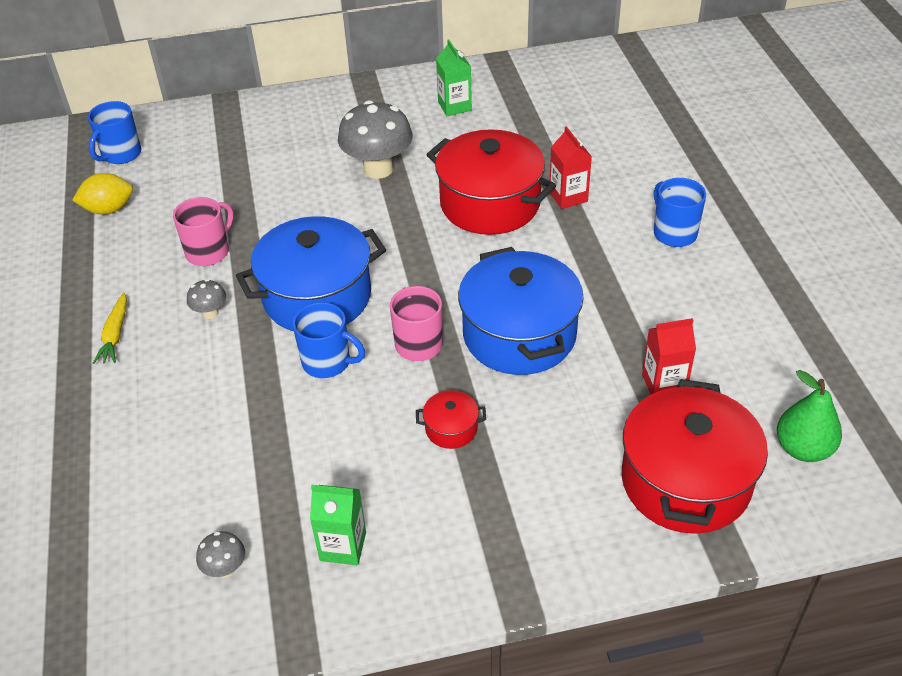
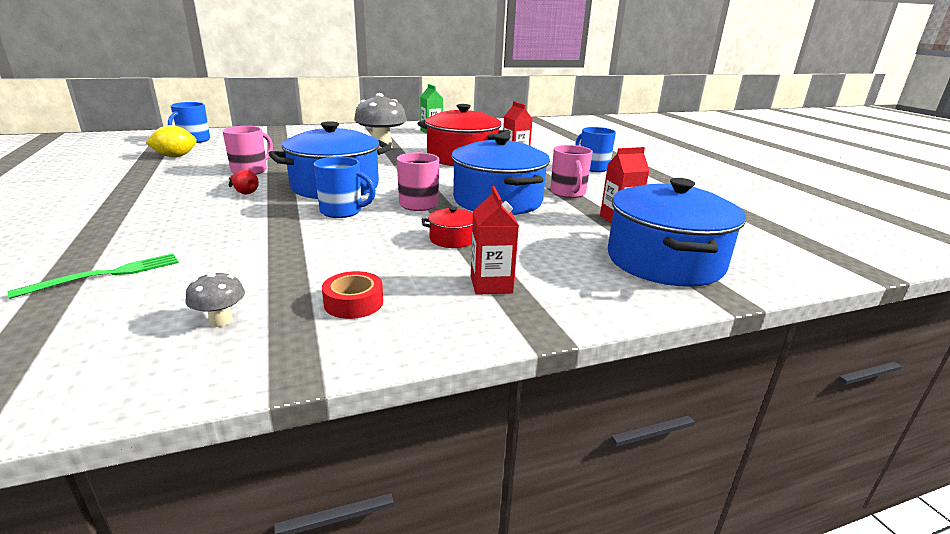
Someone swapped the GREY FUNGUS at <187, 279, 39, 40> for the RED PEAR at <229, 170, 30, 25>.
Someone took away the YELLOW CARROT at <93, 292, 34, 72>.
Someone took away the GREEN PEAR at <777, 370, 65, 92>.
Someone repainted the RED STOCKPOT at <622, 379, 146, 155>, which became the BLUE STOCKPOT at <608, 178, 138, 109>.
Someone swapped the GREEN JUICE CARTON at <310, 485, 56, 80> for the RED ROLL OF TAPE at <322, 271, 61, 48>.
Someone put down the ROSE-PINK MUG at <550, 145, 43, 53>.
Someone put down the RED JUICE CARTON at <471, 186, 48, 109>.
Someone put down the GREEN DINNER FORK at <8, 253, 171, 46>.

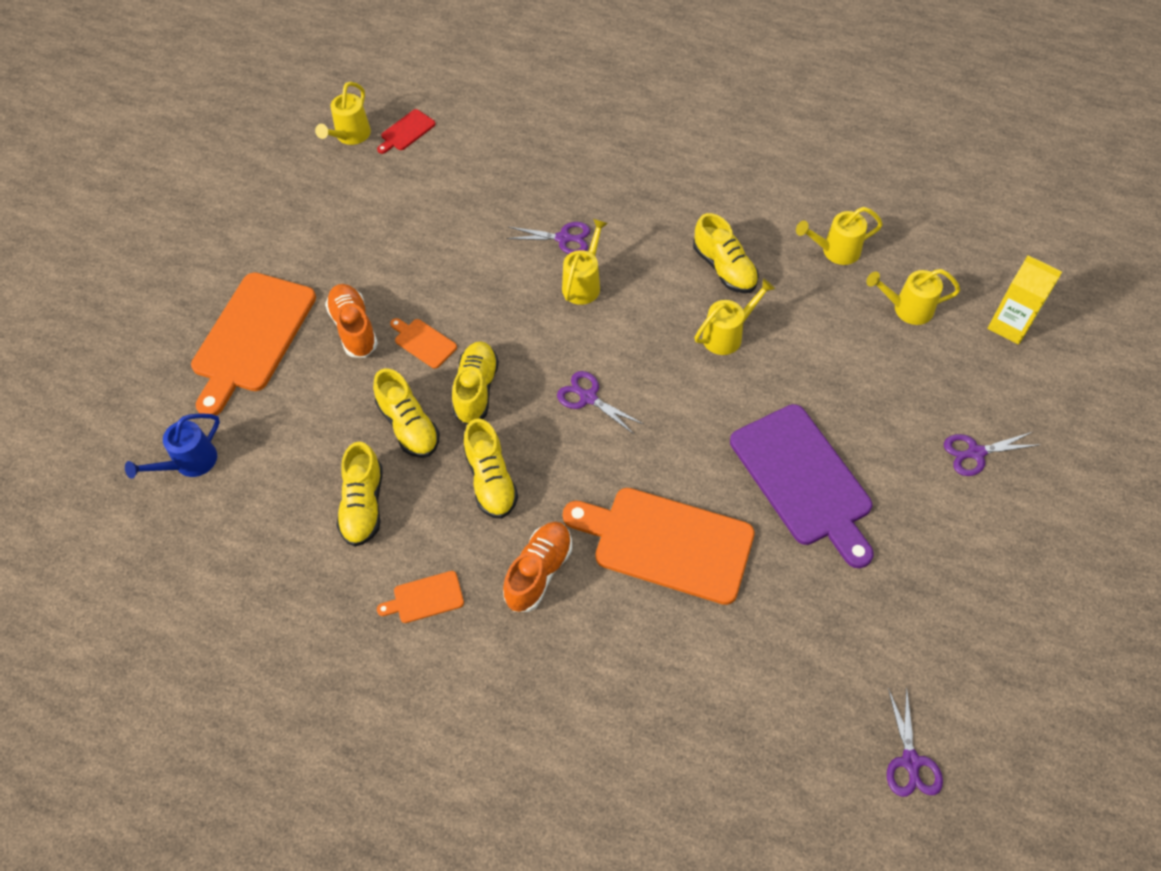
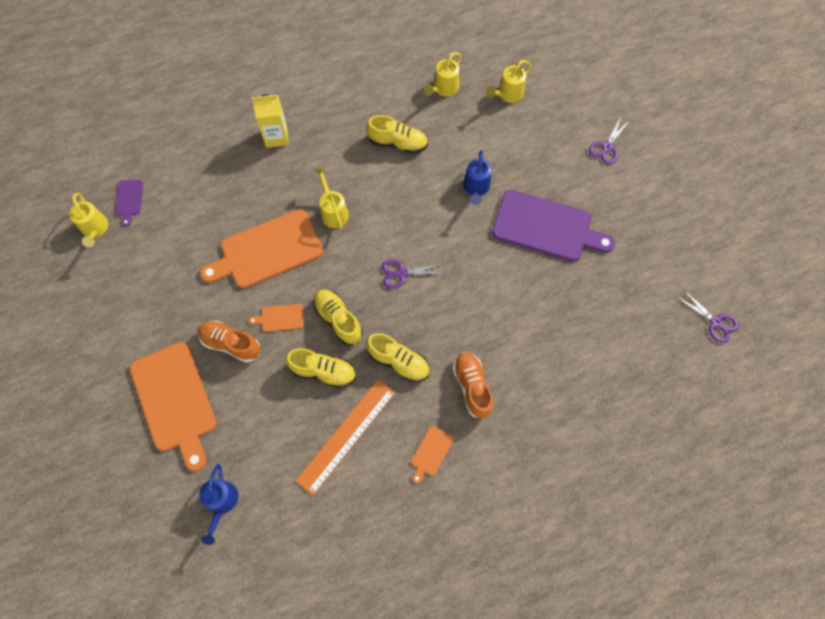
Someone repainted the RED CUTTING BOARD at <377, 109, 59, 45>, which became the VIOLET CUTTING BOARD at <115, 180, 28, 46>.
Someone took away the VIOLET SCISSORS at <506, 222, 84, 32>.
Someone carried the YELLOW JUICE CARTON from <987, 255, 75, 90> to <252, 94, 37, 54>.
Someone took away the YELLOW SPRINKLING CAN at <695, 278, 80, 77>.
Someone swapped the YELLOW SNEAKER at <336, 442, 47, 105> for the BRIGHT ORANGE STRAIGHTEDGE at <295, 379, 101, 116>.
Someone carried the BRIGHT ORANGE CUTTING BOARD from <563, 488, 192, 117> to <200, 209, 124, 79>.
Someone put down the BLUE SPRINKLING CAN at <463, 150, 28, 55>.

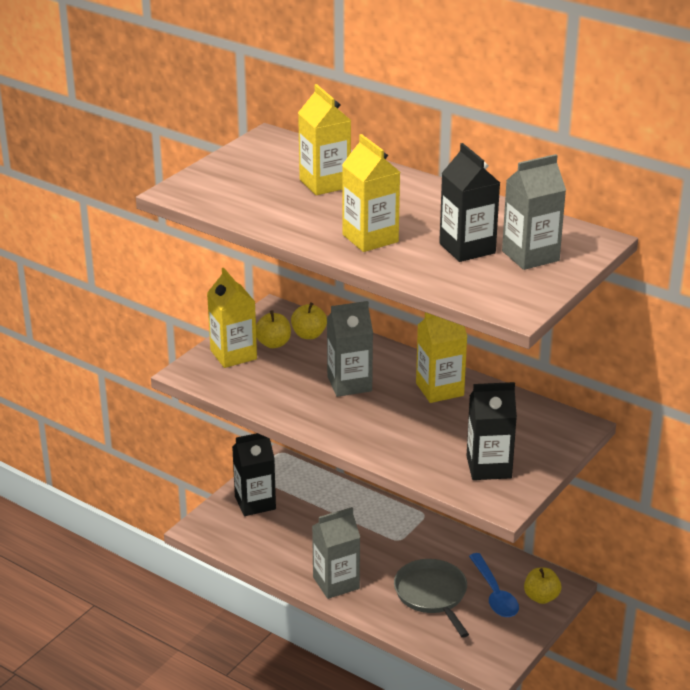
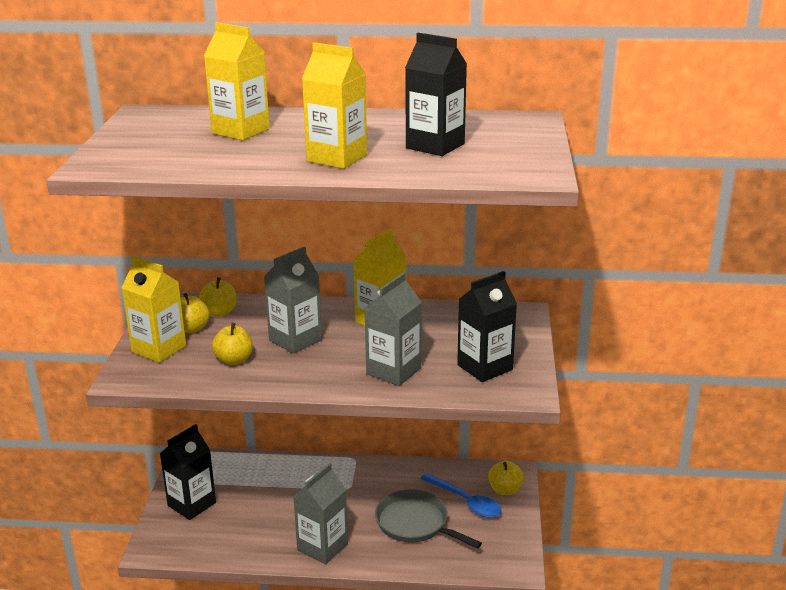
Someone carried the GREY JUICE CARTON from <502, 154, 64, 116> to <365, 272, 57, 114>.
Someone put down the YELLOW TOY APPLE at <212, 323, 41, 42>.

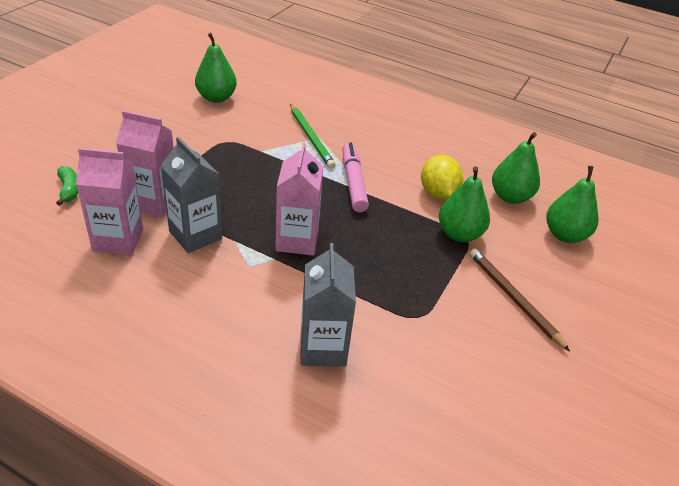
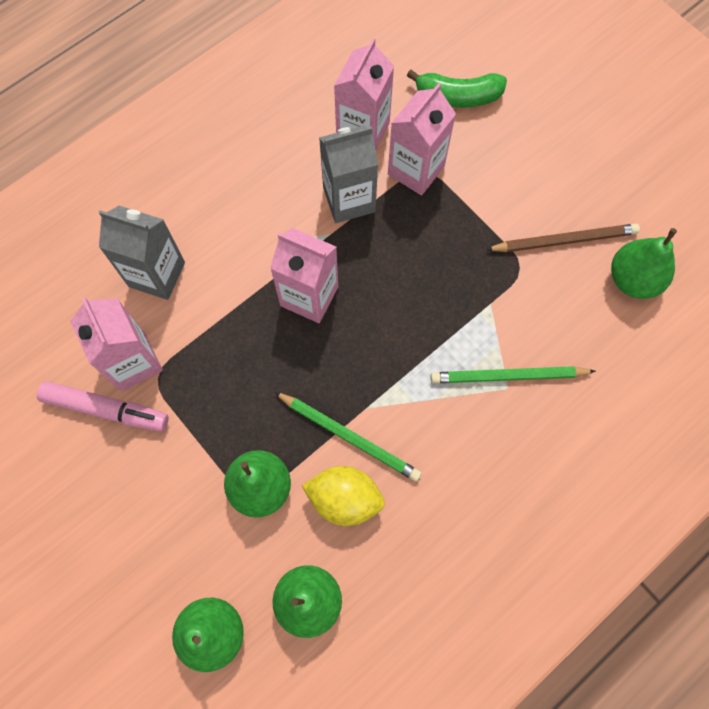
Someone carried the ROSE-PINK FELT PEN from <342, 143, 27, 69> to <37, 381, 131, 50>.
Someone scaled the GREEN TOY BANANA at <56, 166, 22, 40> by 1.57.
Someone carried the DARK BROWN PENCIL from <470, 249, 100, 102> to <486, 224, 154, 28>.
Someone put down the ROSE-PINK JUICE CARTON at <70, 297, 93, 94>.
Someone put down the GREEN PENCIL at <274, 392, 148, 90>.

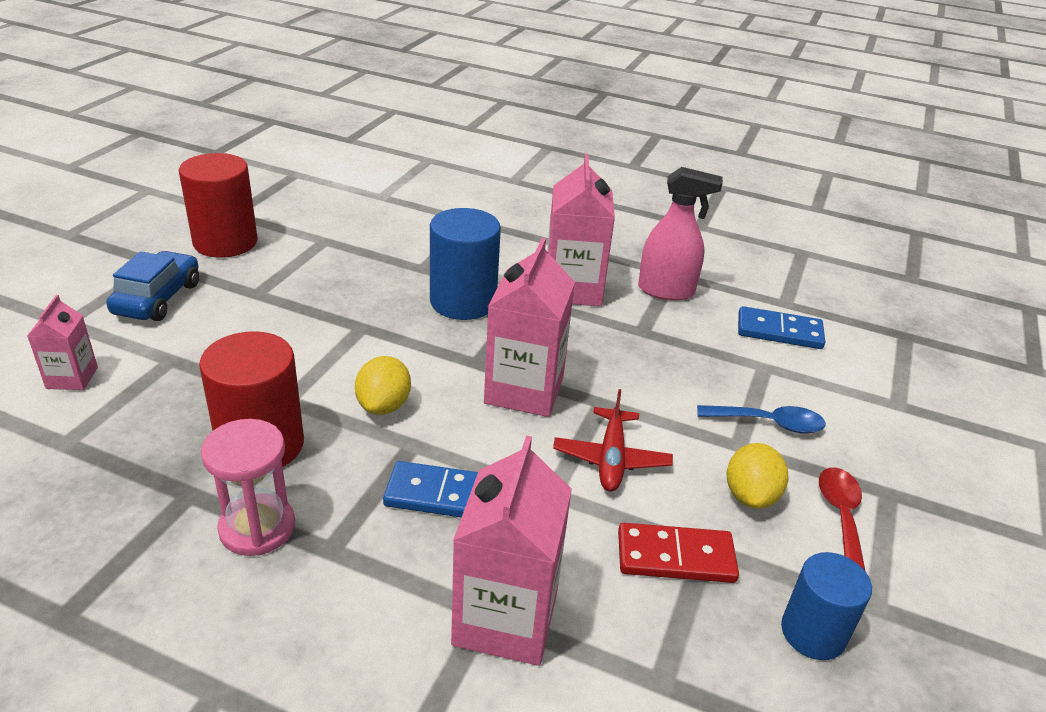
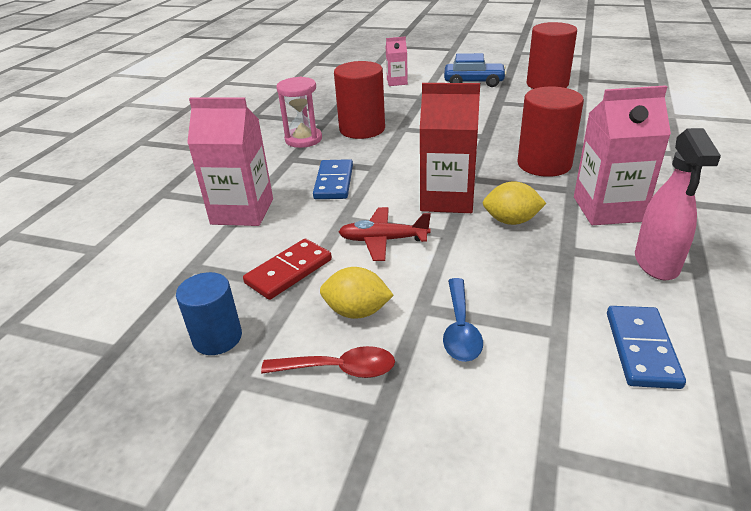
Someone repainted the BLUE CYLINDER at <430, 208, 71, 112>, which became the RED CYLINDER at <517, 86, 67, 91>.
Someone repainted the ROSE-PINK JUICE CARTON at <484, 238, 91, 179>, which became the RED JUICE CARTON at <420, 83, 60, 130>.
Someone carried the YELLOW CITRUS FRUIT from <355, 356, 56, 59> to <483, 181, 64, 44>.
Someone rotated the RED DOMINO at <618, 523, 121, 60> by 45 degrees clockwise.

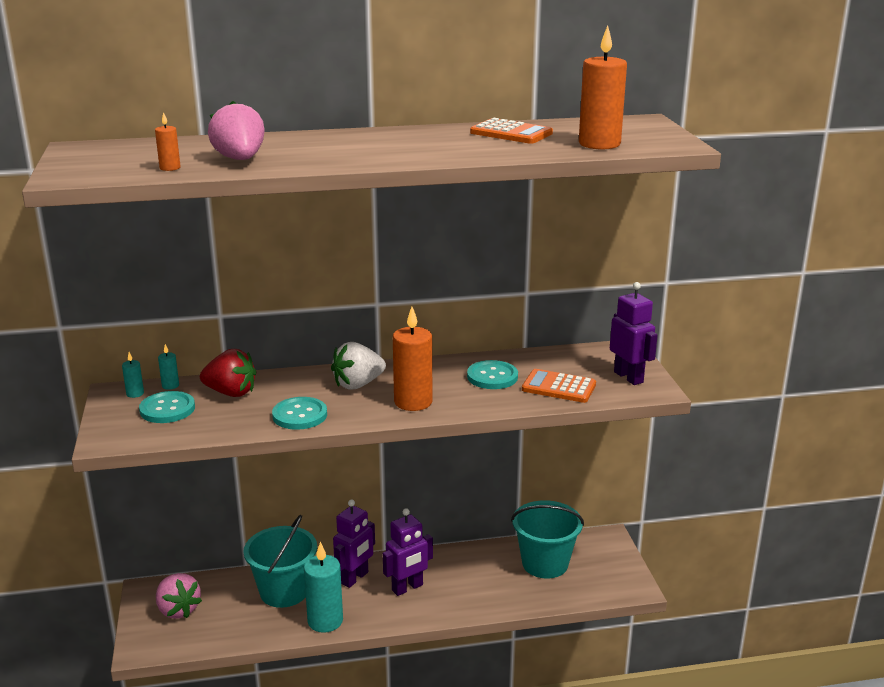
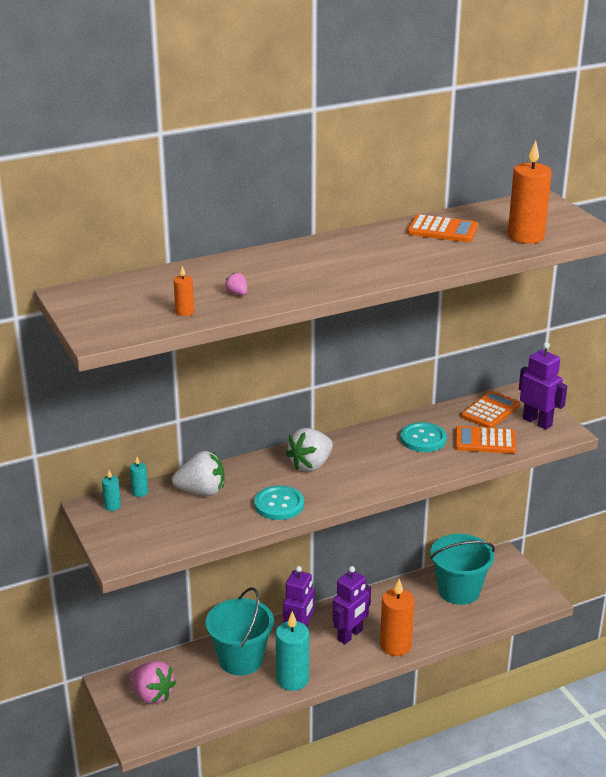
Someone scaled the ROSE-PINK BERRY at <208, 101, 57, 59> by 0.43.
Someone carried the BRIGHT ORANGE CANDLE from <393, 307, 39, 104> to <380, 579, 34, 77>.
Someone repainted the RED BERRY at <200, 349, 56, 48>, which became the SNOW-WHITE BERRY at <172, 451, 53, 45>.
Someone took away the AQUA BUTTON at <139, 391, 56, 32>.
Someone put down the BRIGHT ORANGE CALCULATOR at <461, 391, 59, 37>.

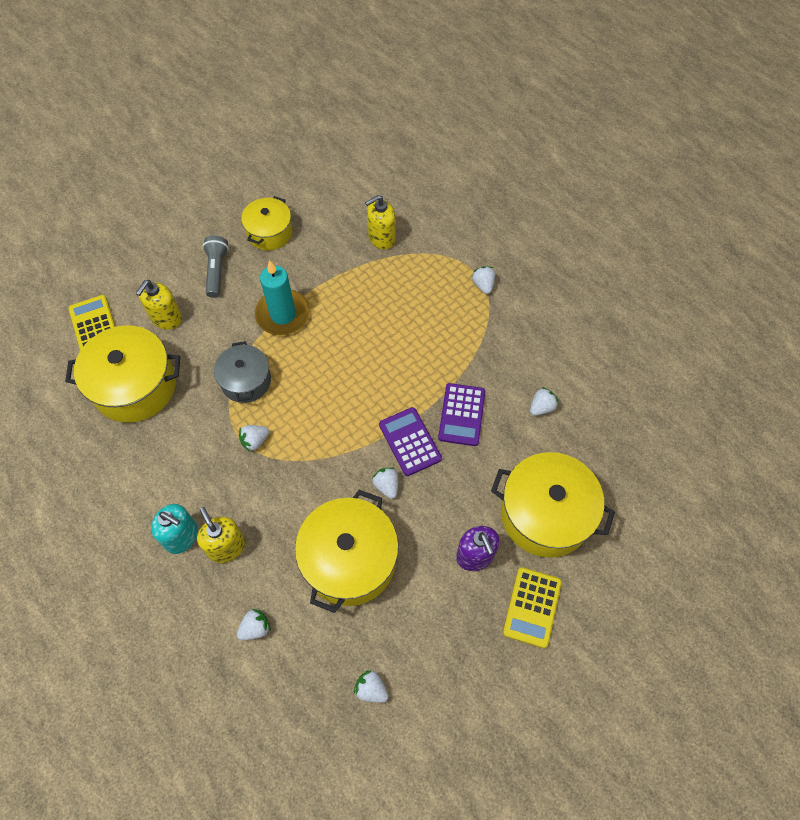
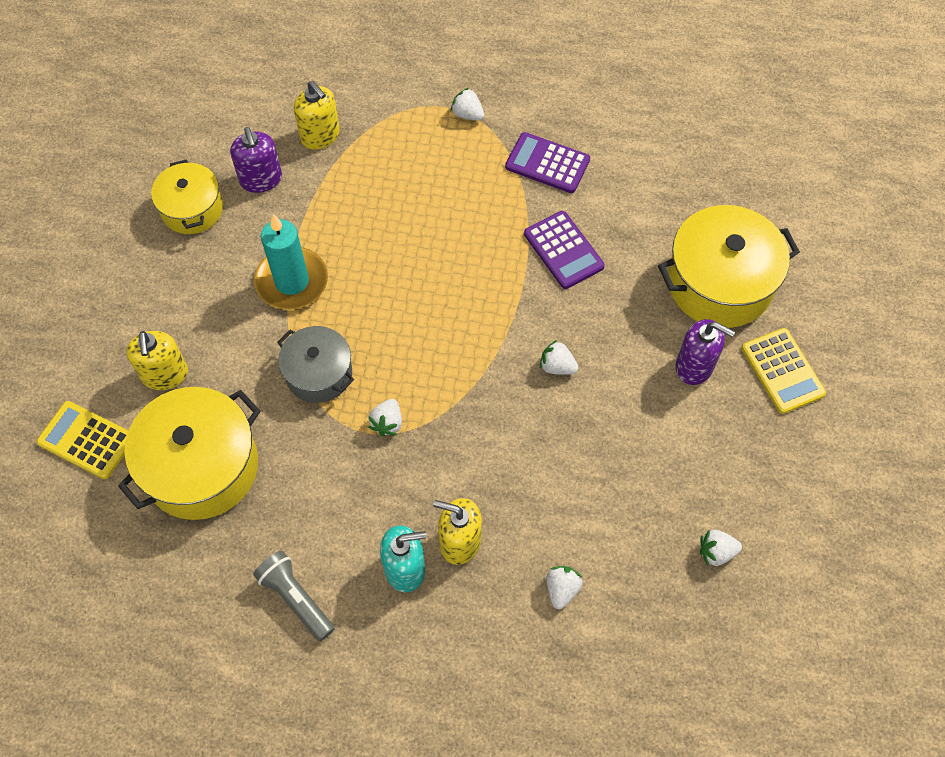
Someone rotated the YELLOW PUMP BOTTLE at <365, 195, 31, 55> by 60 degrees counterclockwise.
Someone carried the GREY POCKET TORCH from <202, 235, 27, 63> to <253, 551, 82, 90>.
Someone took away the SNOW-WHITE BERRY at <530, 387, 28, 29>.
Someone carried the VIOLET CALCULATOR from <379, 407, 63, 69> to <505, 132, 85, 61>.
Someone took away the YELLOW STOCKPOT at <295, 490, 104, 123>.
Someone put down the VIOLET PUMP BOTTLE at <230, 127, 52, 66>.

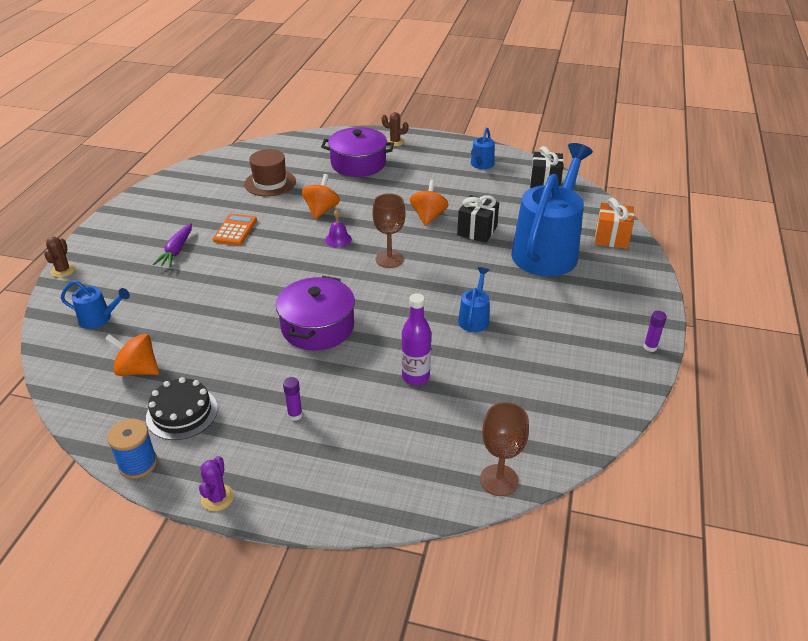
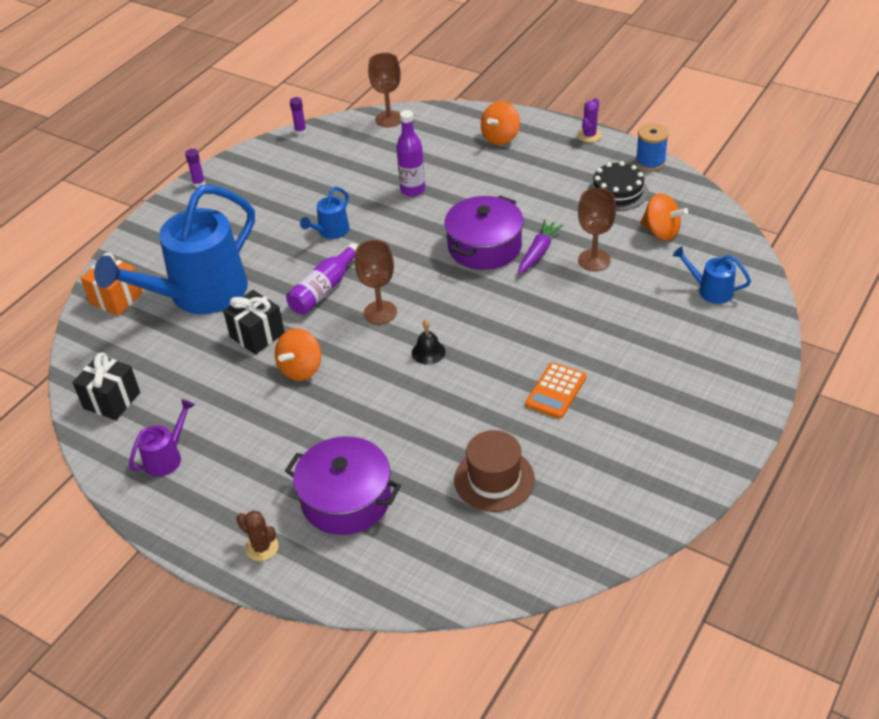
Someone repainted the BLUE SPRINKLING CAN at <471, 127, 24, 42>, which became the VIOLET SPRINKLING CAN at <129, 399, 65, 78>.
Someone carried the BRIGHT ORANGE WHIRLIGIG from <302, 174, 38, 45> to <481, 101, 39, 44>.
Someone repainted the VIOLET BELL at <325, 209, 27, 38>, which became the EBONY BELL at <412, 320, 34, 45>.
Someone carried the VIOLET CARROT from <153, 223, 39, 44> to <518, 220, 46, 54>.
Someone took away the DARK BROWN PRICKLY PLANT at <44, 237, 32, 41>.
Someone carried the VIOLET GLUE STICK from <283, 377, 20, 44> to <290, 97, 17, 38>.
Someone put down the DARK BROWN CHALICE at <578, 188, 38, 83>.
Someone put down the VIOLET DRINK BOTTLE at <286, 243, 72, 72>.

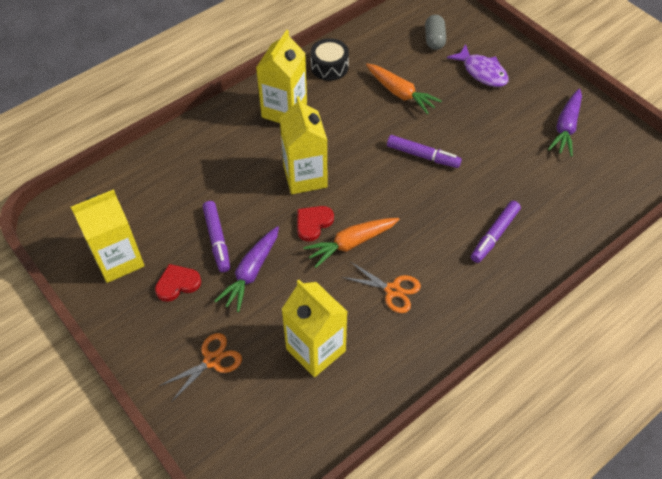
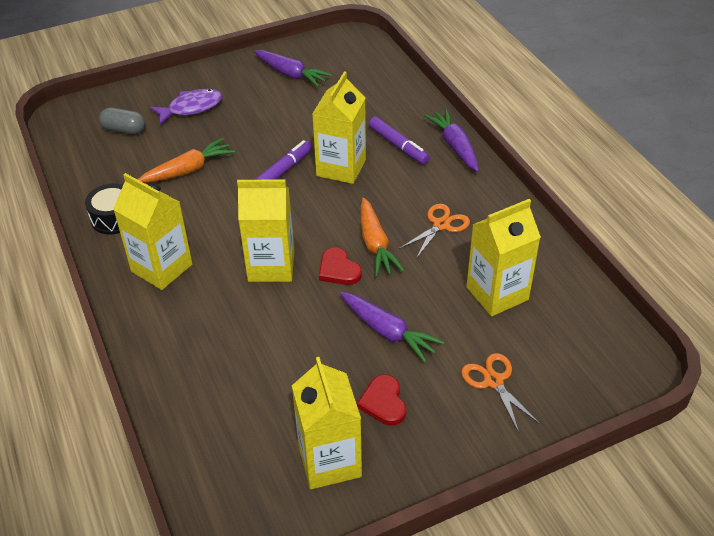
Someone took away the VIOLET FELT PEN at <203, 201, 27, 71>.
Someone put down the YELLOW JUICE CARTON at <312, 71, 54, 113>.
Someone put down the VIOLET CARROT at <424, 109, 55, 63>.

